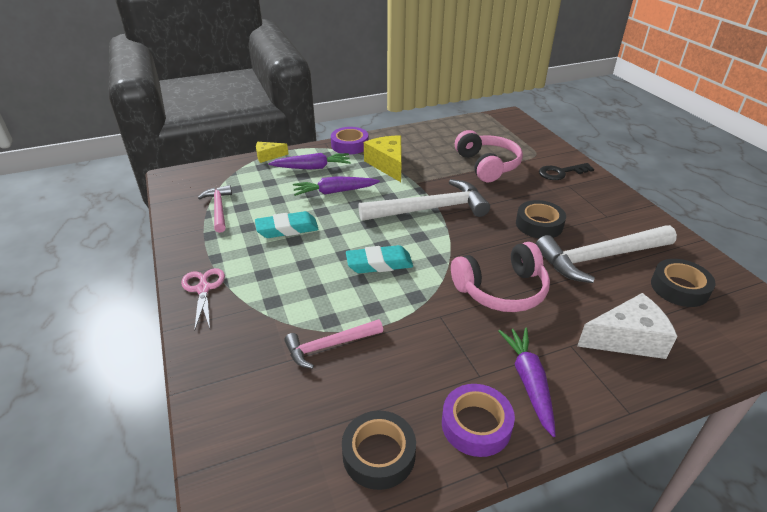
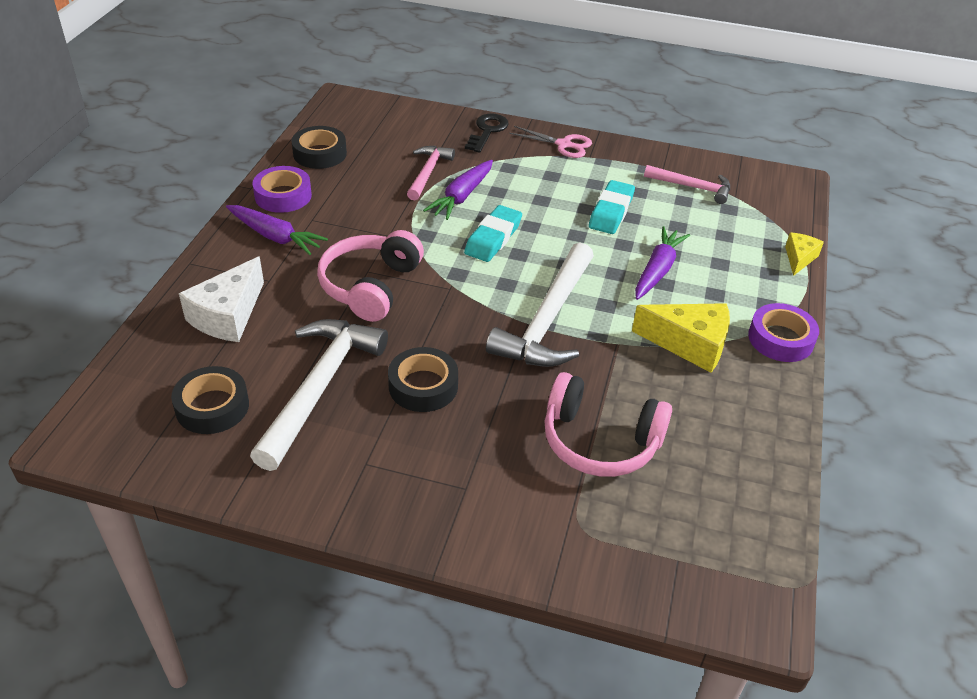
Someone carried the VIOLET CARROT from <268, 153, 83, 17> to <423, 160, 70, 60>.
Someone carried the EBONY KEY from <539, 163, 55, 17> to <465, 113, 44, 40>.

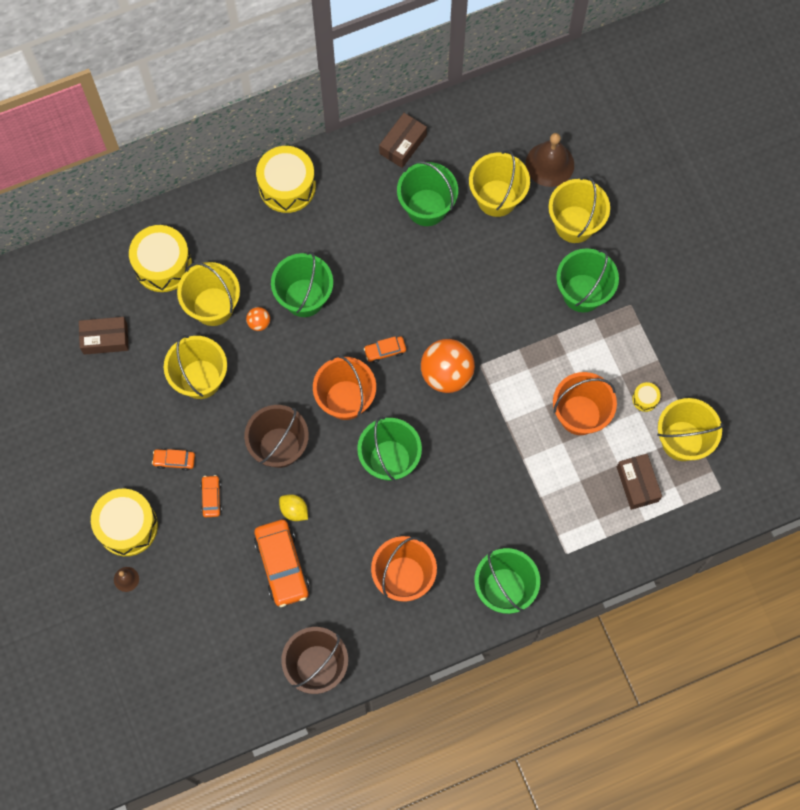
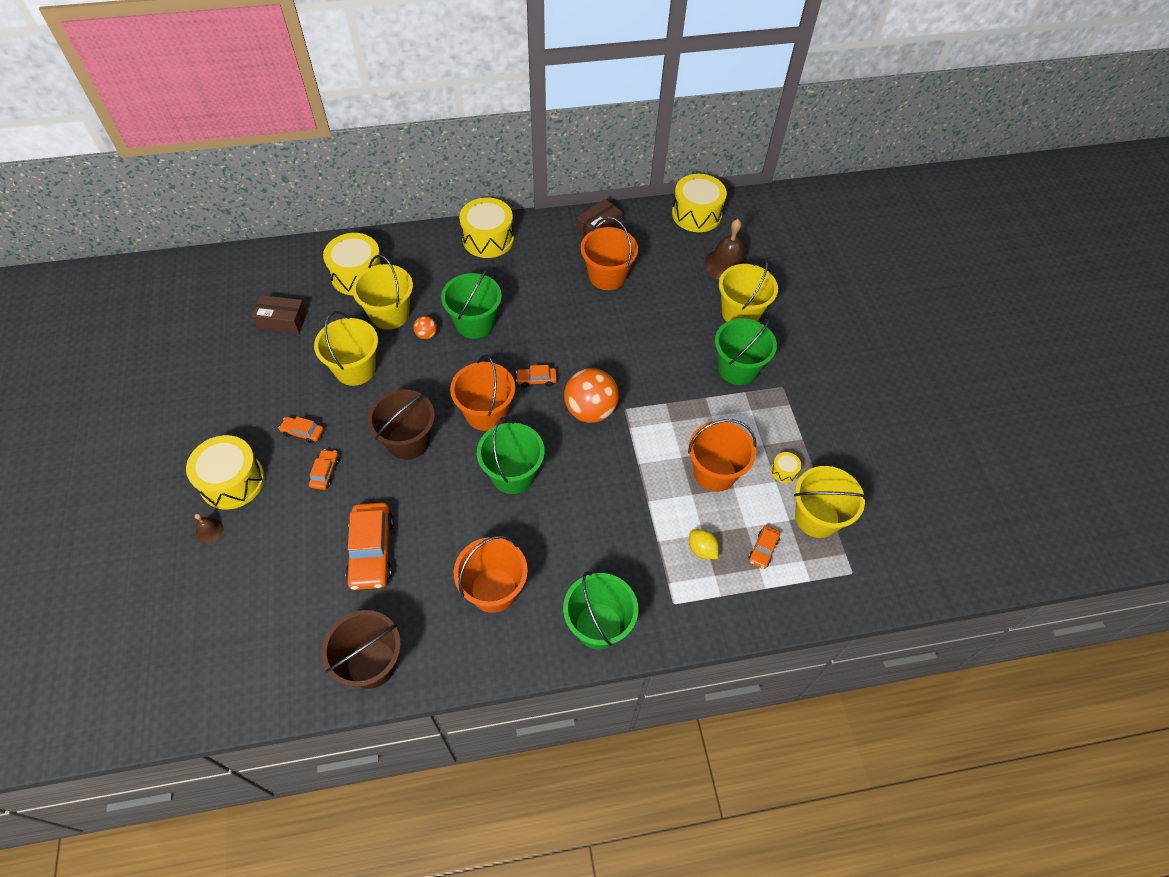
Someone took away the YELLOW BUCKET at <469, 150, 61, 67>.
Someone repainted the GREEN BUCKET at <397, 161, 61, 65>, which became the BRIGHT ORANGE BUCKET at <581, 217, 57, 73>.
Someone swapped the DARK BROWN BOX at <617, 454, 45, 56> for the BRIGHT ORANGE TOY CAR at <749, 526, 31, 43>.
Someone carried the YELLOW CITRUS FRUIT from <279, 495, 29, 26> to <689, 529, 30, 30>.
Someone put down the YELLOW DRUM at <672, 174, 55, 58>.

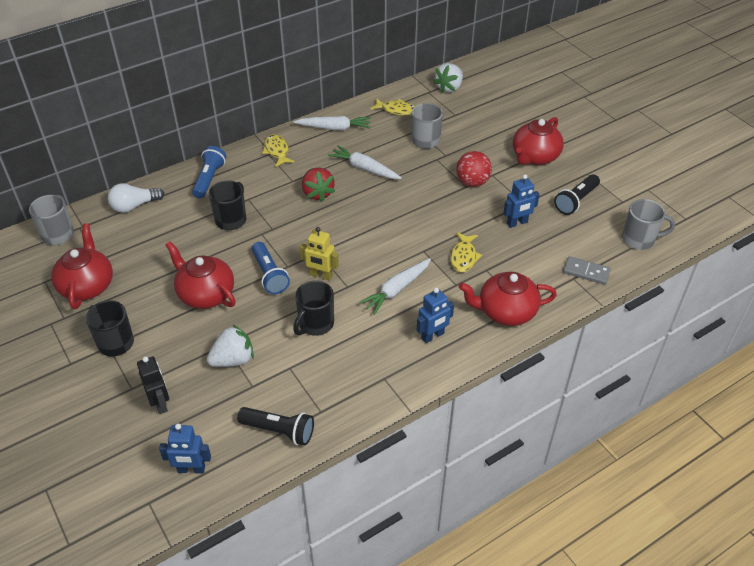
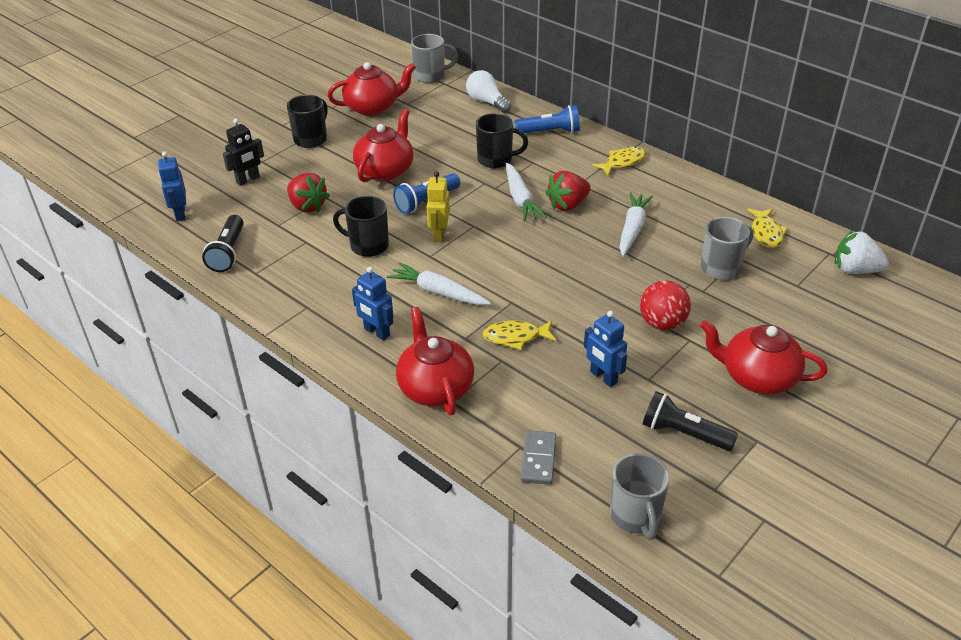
Someone carried the SNOW-WHITE CARROT from <293, 116, 78, 14> to <506, 163, 41, 59>.
Someone repainted the SNOW-WHITE BERRY at <207, 324, 47, 43>, which became the RED BERRY at <287, 173, 43, 40>.

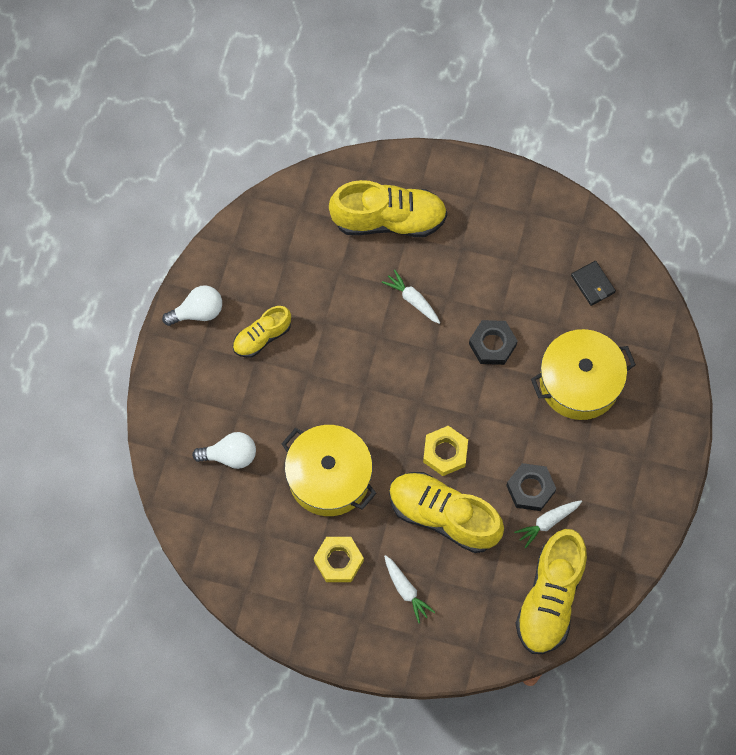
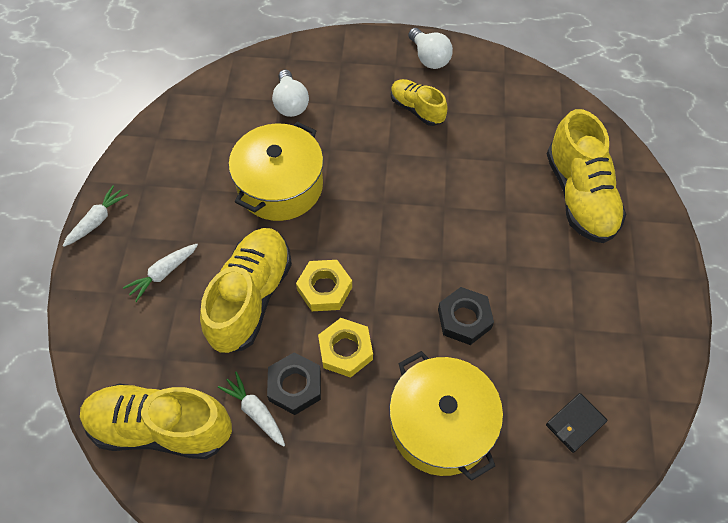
Someone carried the SNOW-WHITE CARROT from <382, 270, 58, 54> to <62, 185, 66, 62>.
Someone carried the YELLOW HEX NUT from <314, 537, 50, 45> to <318, 318, 55, 60>.

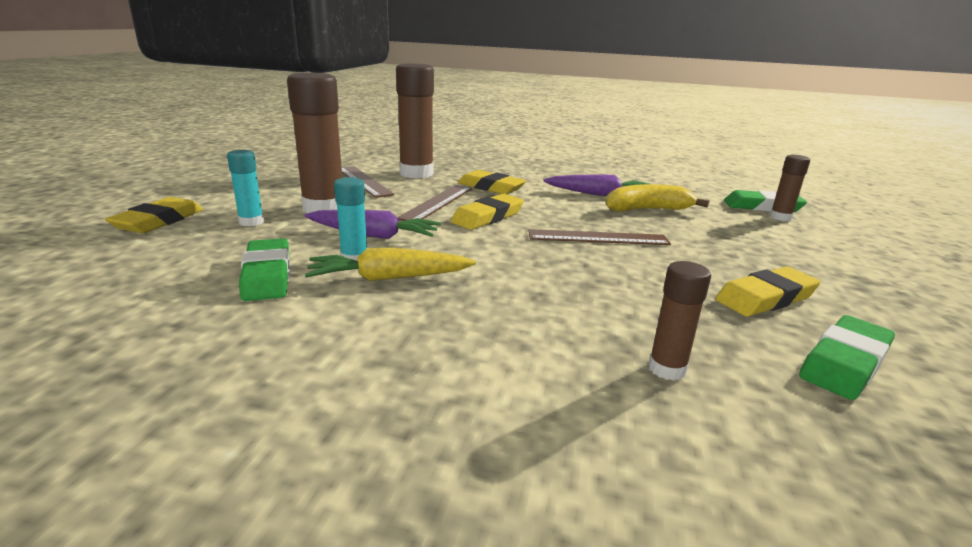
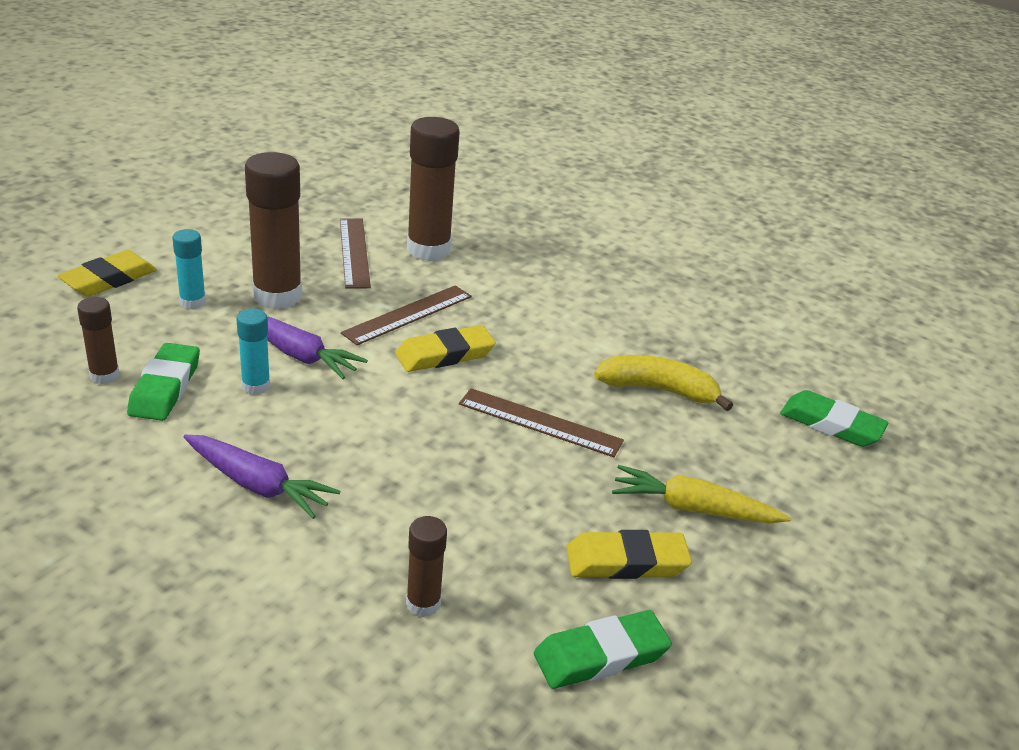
Someone carried the DARK BROWN GLUE STICK from <770, 155, 40, 66> to <77, 297, 42, 87>.
Someone took away the YELLOW ERASER at <458, 170, 68, 24>.
Someone carried the VIOLET CARROT from <543, 174, 107, 22> to <183, 435, 157, 84>.
Someone carried the YELLOW CARROT from <305, 248, 171, 33> to <612, 465, 179, 59>.

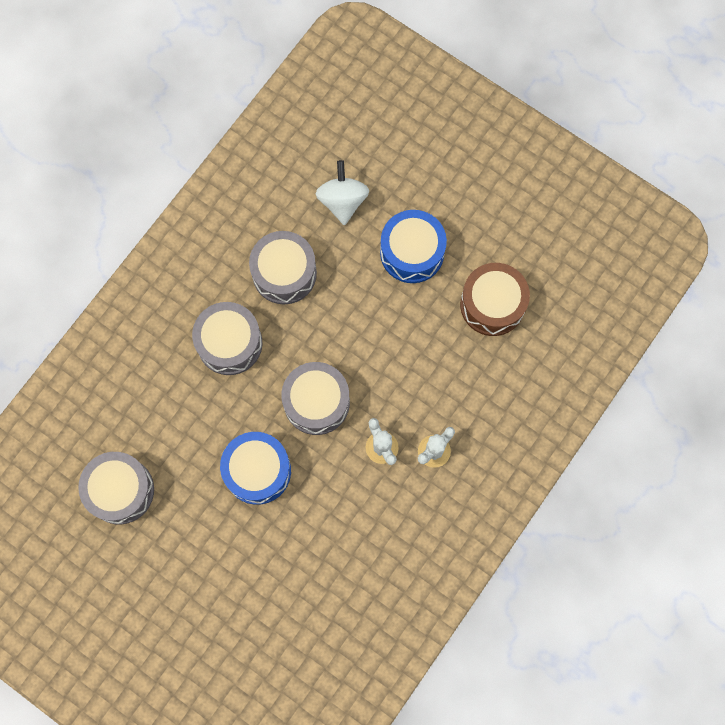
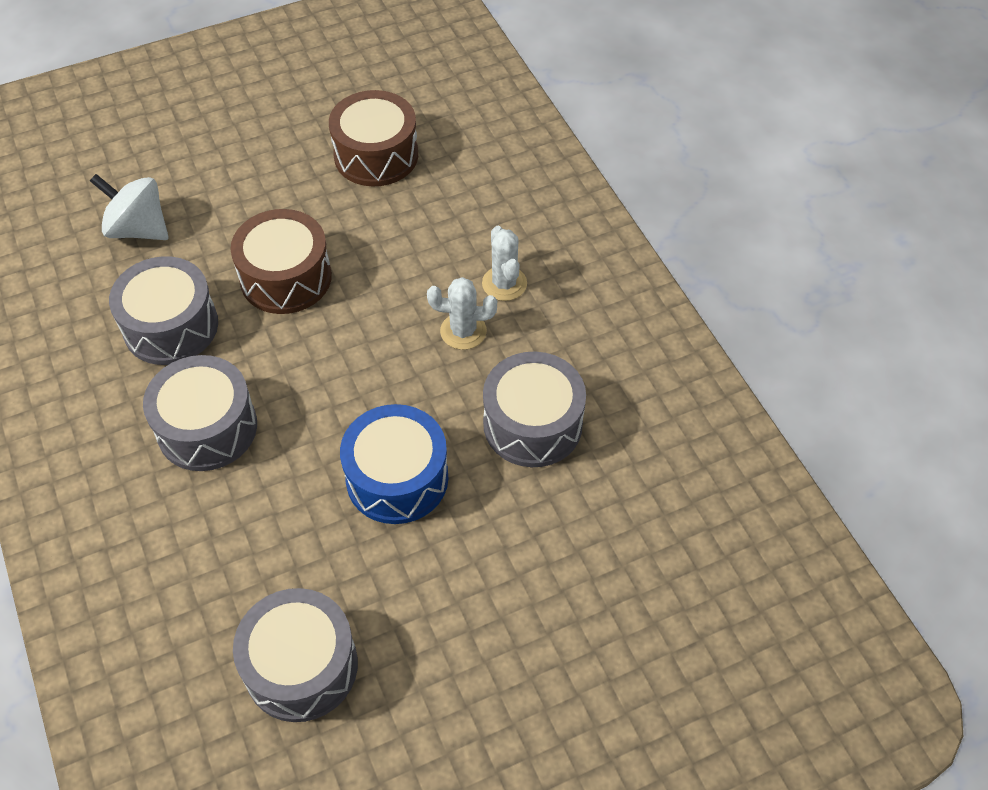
Someone took away the BLUE DRUM at <380, 210, 67, 73>.
Someone carried the GREY DRUM from <281, 362, 69, 73> to <483, 352, 103, 115>.
Someone put down the DARK BROWN DRUM at <231, 209, 101, 105>.

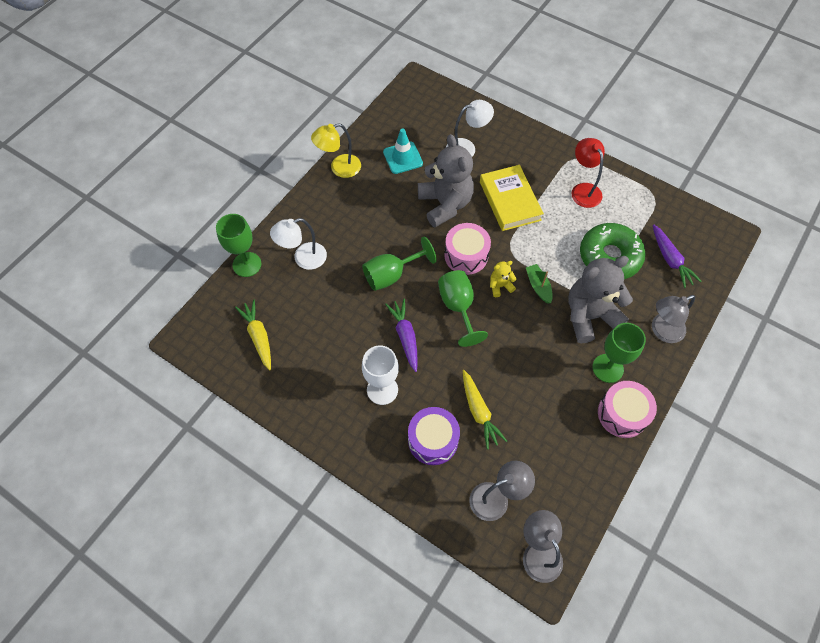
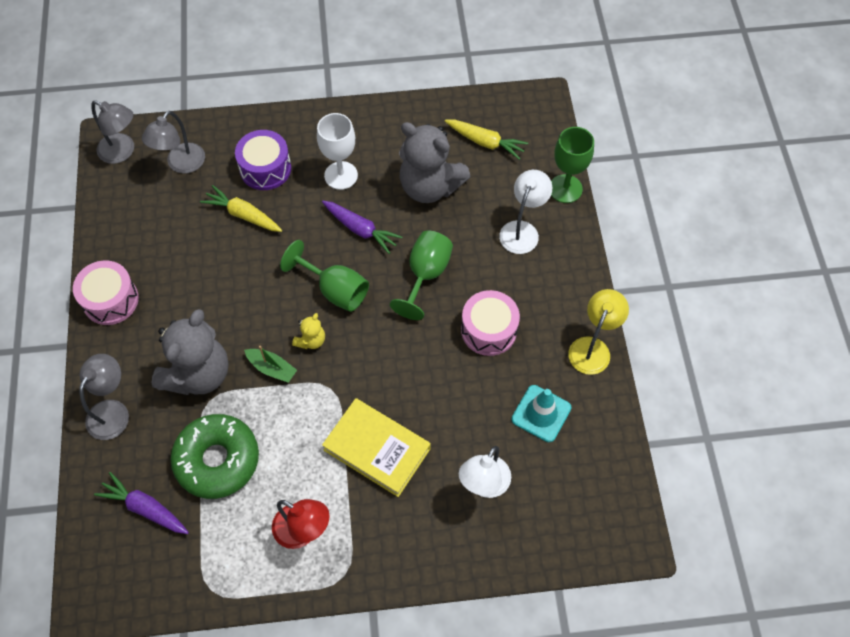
Someone carried the GREY STUFFED BEAR from <418, 134, 56, 93> to <399, 122, 72, 81>.
Someone carried the ROSE-PINK DRUM from <444, 223, 47, 52> to <461, 290, 59, 66>.
Someone took away the GREEN CHALICE at <592, 323, 54, 60>.

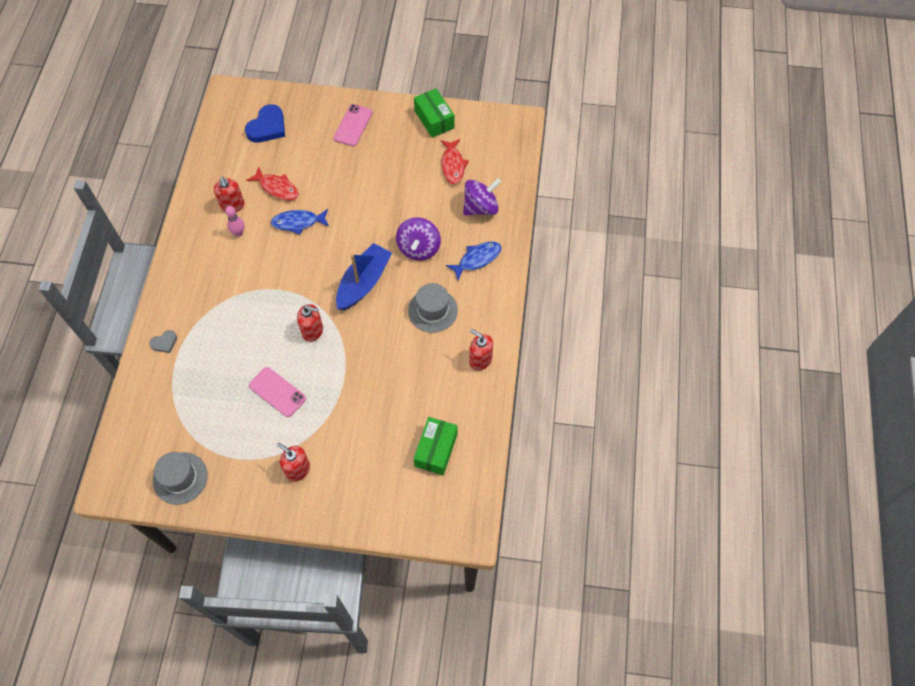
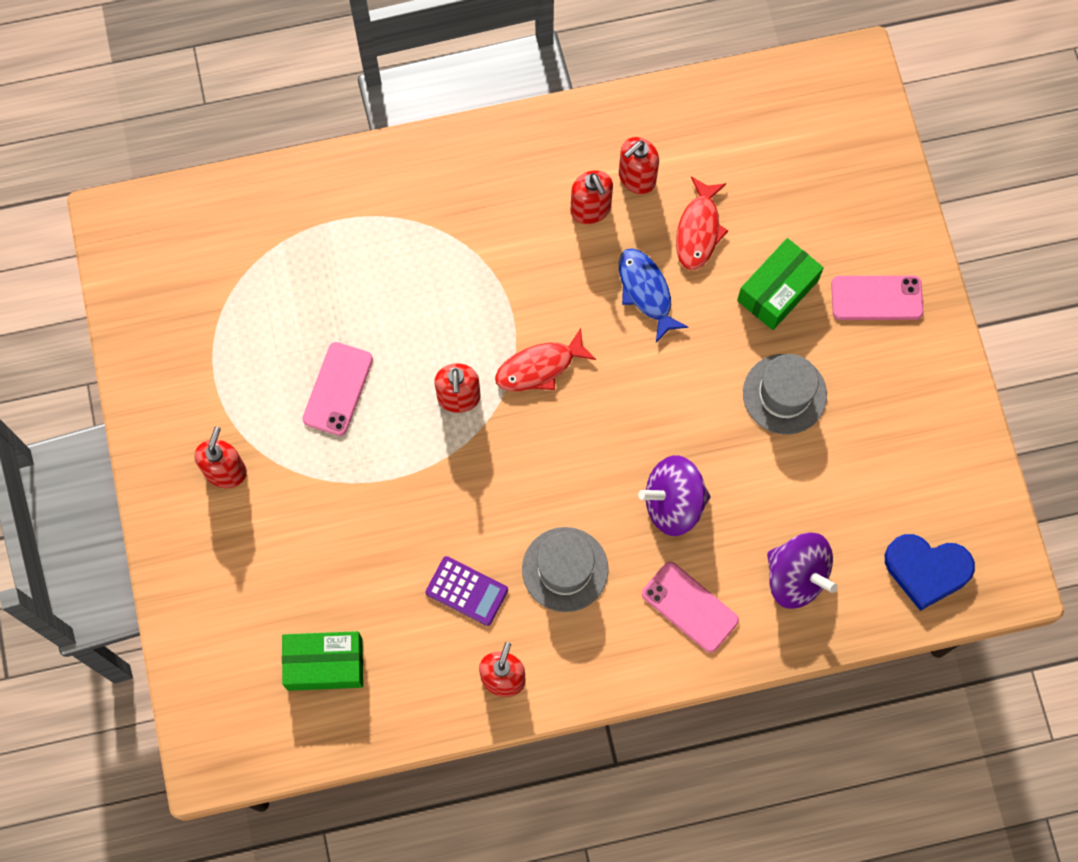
Someone carried the GREEN BOX from <414, 88, 40, 50> to <737, 238, 87, 92>.
Someone carried the BLUE HEART SHAPE from <245, 104, 40, 39> to <885, 534, 90, 77>.
Someone carried the RED FISH from <440, 139, 29, 46> to <495, 328, 101, 63>.
Someone swapped the ROSE-PINK SKITTLE at <225, 206, 20, 30> for the RED PUMP BOTTLE at <571, 170, 42, 54>.
Someone swapped the BLUE FISH at <446, 242, 55, 38> for the ROSE-PINK PHONE at <642, 562, 97, 91>.
Someone took away the BLUE SAILBOAT at <336, 243, 56, 67>.
Someone took away the GREY HEART SHAPE at <149, 330, 28, 23>.
Someone carried the GREY TOP HAT from <153, 452, 55, 53> to <743, 354, 84, 80>.
Someone put down the VIOLET CALCULATOR at <426, 556, 82, 70>.

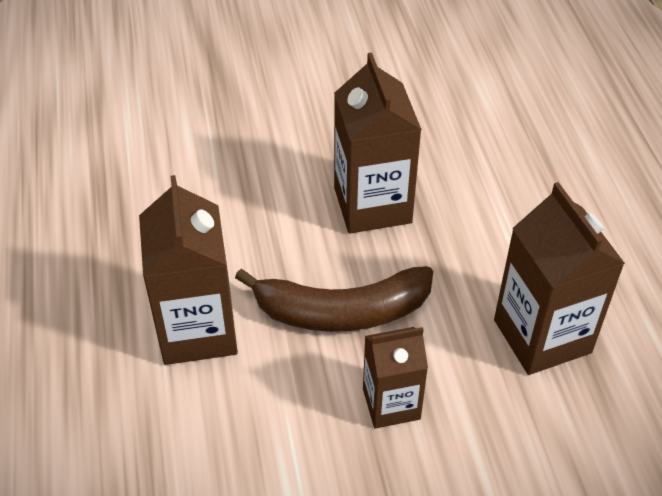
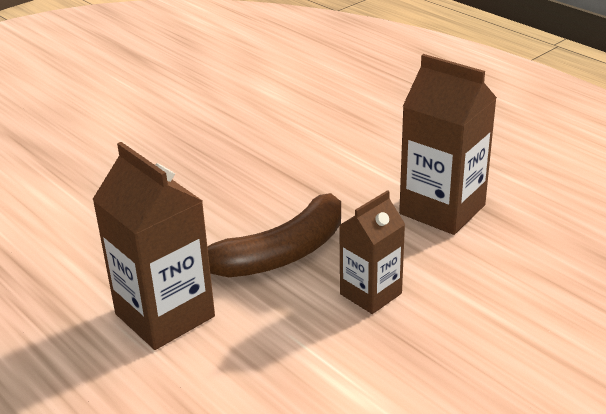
Someone took away the DARK BROWN JUICE CARTON at <334, 52, 88, 182>.

